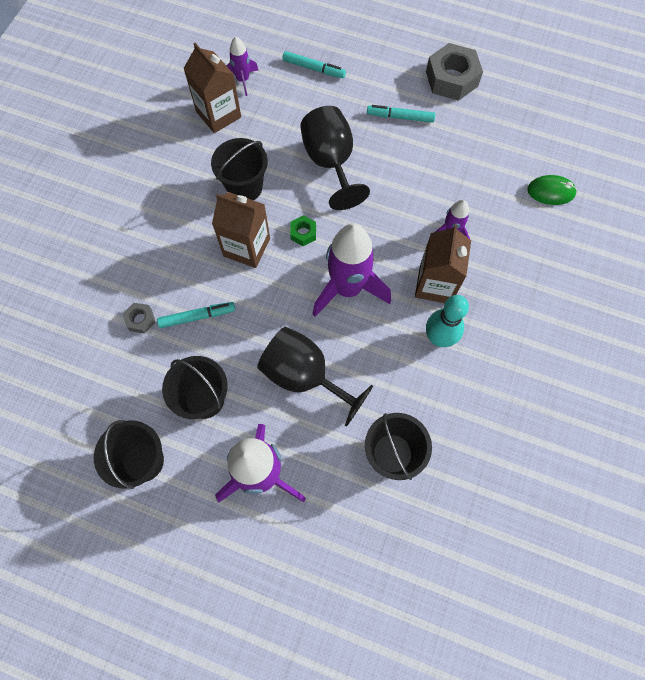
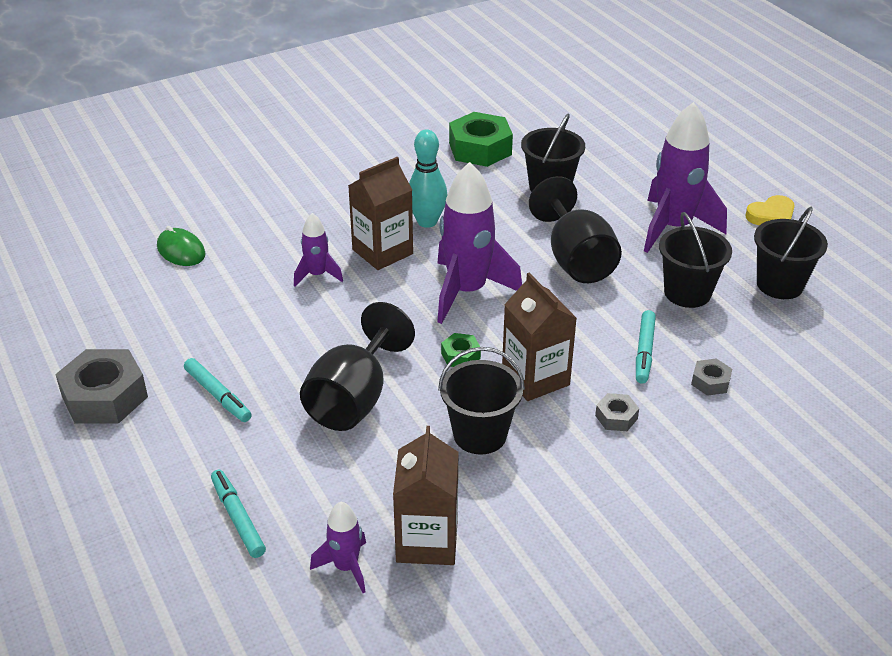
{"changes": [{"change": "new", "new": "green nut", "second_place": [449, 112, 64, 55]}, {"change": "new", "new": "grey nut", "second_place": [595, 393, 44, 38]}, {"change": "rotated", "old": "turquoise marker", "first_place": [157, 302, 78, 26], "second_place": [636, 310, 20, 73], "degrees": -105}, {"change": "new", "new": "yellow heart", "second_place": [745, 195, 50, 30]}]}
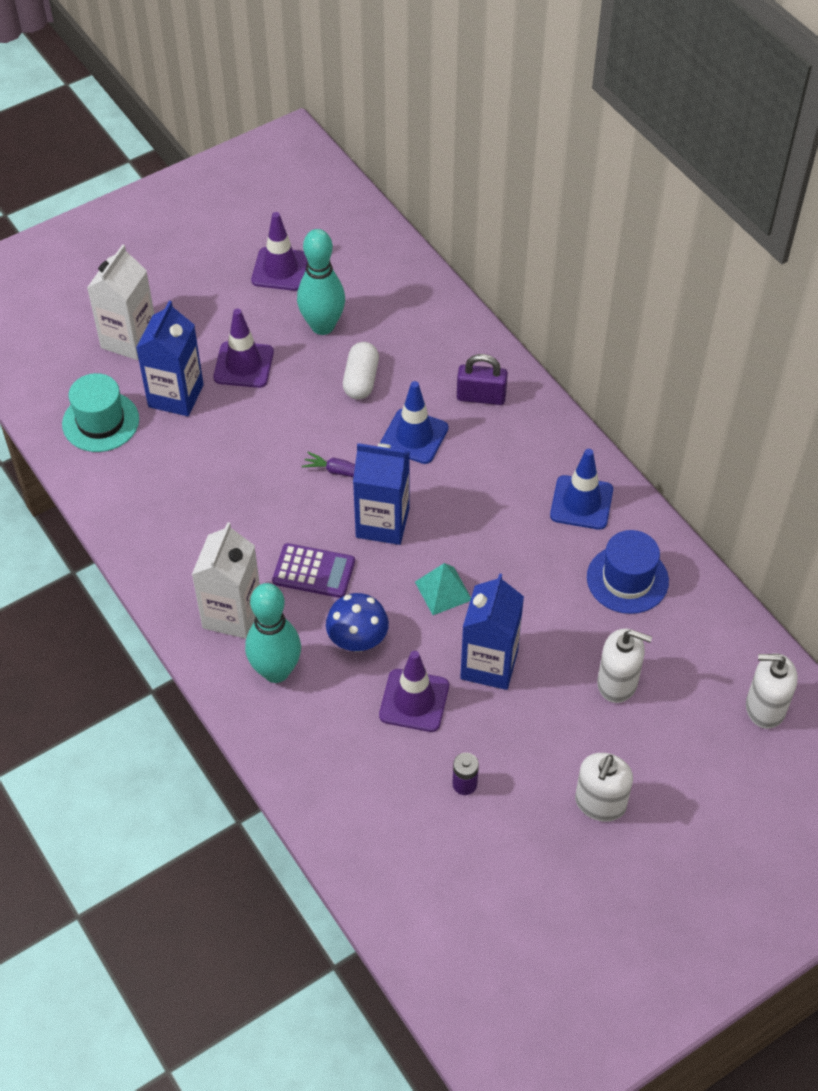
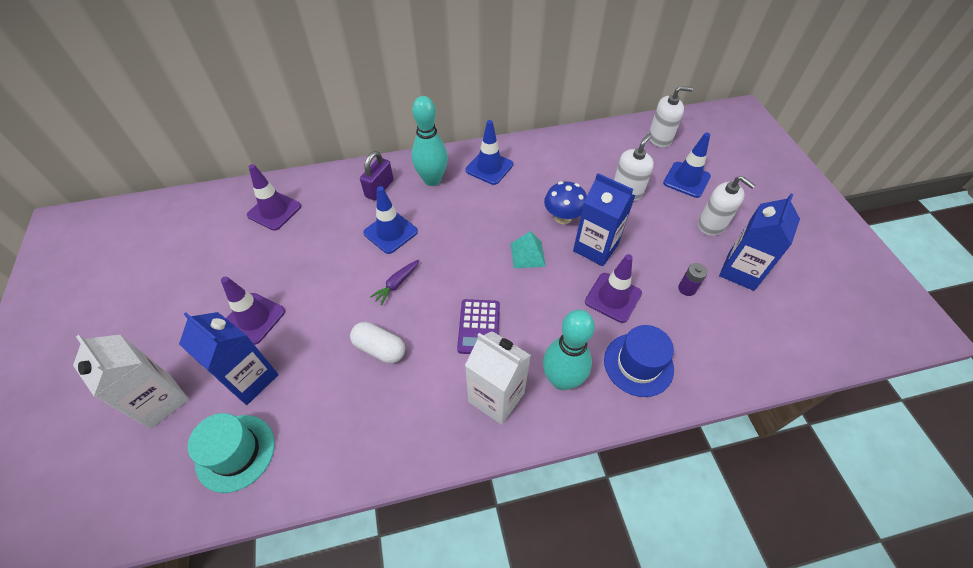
{"changes": [{"change": "shifted", "old": "purple traffic cone", "first_place": [251, 212, 56, 79], "second_place": [247, 164, 54, 67]}, {"change": "shifted", "old": "white capsule", "first_place": [343, 342, 36, 57], "second_place": [350, 322, 55, 41]}, {"change": "shifted", "old": "turquoise bowling pin", "first_place": [297, 229, 48, 106], "second_place": [412, 96, 36, 90]}, {"change": "rotated", "old": "purple calculator", "first_place": [272, 543, 83, 55], "second_place": [457, 299, 43, 55], "degrees": 150}, {"change": "shifted", "old": "blue mushroom", "first_place": [326, 593, 63, 59], "second_place": [544, 181, 43, 43]}, {"change": "shifted", "old": "blue hat", "first_place": [587, 530, 82, 84], "second_place": [604, 325, 70, 72]}, {"change": "rotated", "old": "white soap dispenser", "first_place": [746, 653, 52, 76], "second_place": [648, 86, 45, 61], "degrees": -120}, {"change": "new", "new": "blue traffic cone", "second_place": [663, 133, 48, 65]}, {"change": "shifted", "old": "blue carton", "first_place": [353, 443, 57, 102], "second_place": [719, 194, 81, 97]}]}
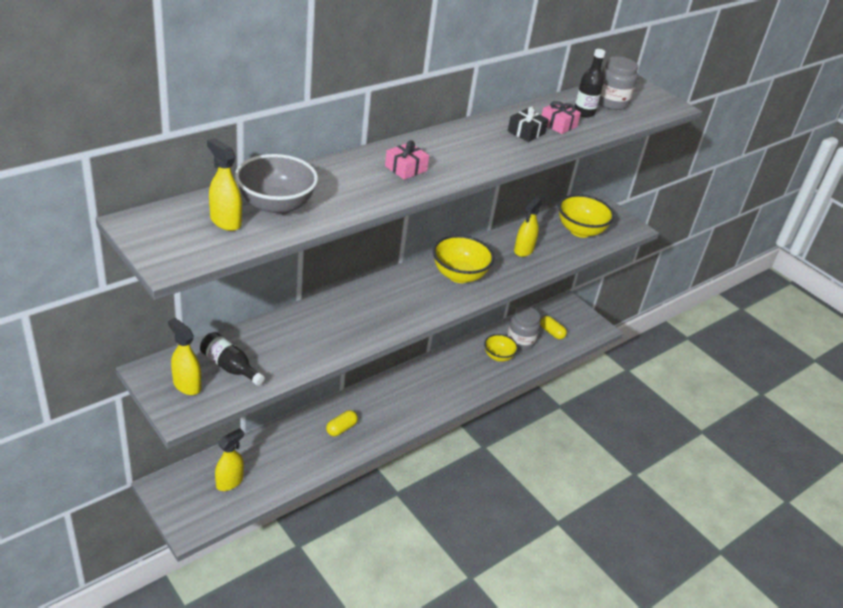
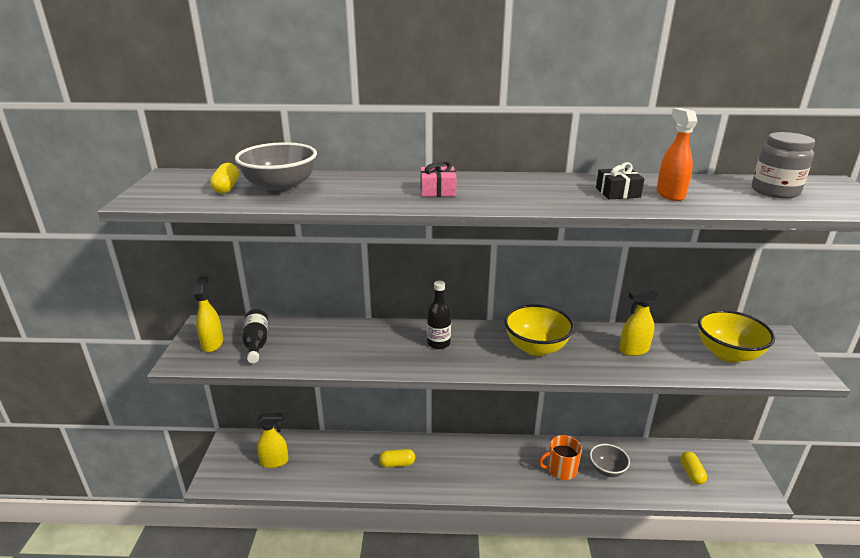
{"changes": [{"change": "swapped", "old": "yellow spray bottle", "new": "yellow capsule", "first_place": [207, 138, 35, 93], "second_place": [210, 163, 29, 31]}, {"change": "shifted", "old": "black bottle", "first_place": [574, 49, 31, 68], "second_place": [427, 281, 24, 68]}, {"change": "new", "new": "orange mug", "second_place": [539, 435, 43, 45]}, {"change": "repainted", "old": "yellow bowl", "new": "grey bowl", "first_place": [484, 334, 34, 28], "second_place": [590, 444, 40, 33]}, {"change": "swapped", "old": "pink gift", "new": "orange spray bottle", "first_place": [542, 101, 39, 33], "second_place": [656, 108, 41, 93]}, {"change": "gone", "old": "grey jar", "first_place": [507, 306, 33, 44]}]}
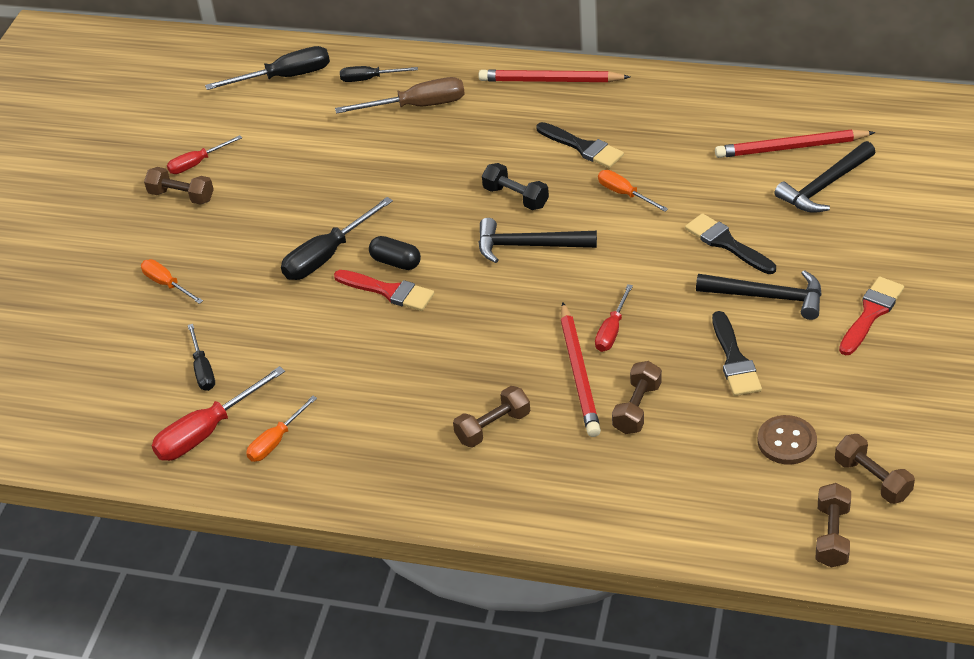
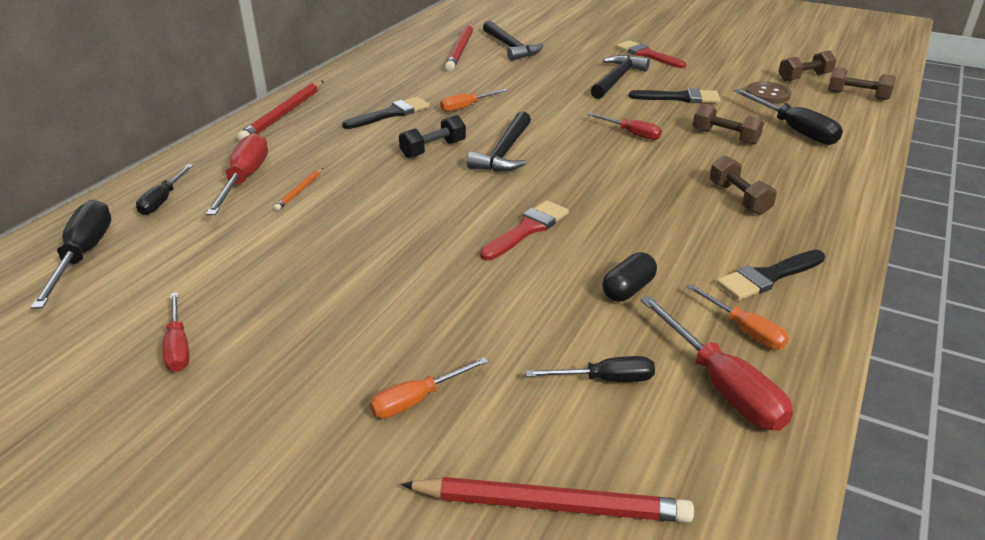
{"changes": [{"change": "repainted", "old": "brown screwdriver", "new": "red screwdriver", "first_place": [335, 77, 130, 37], "second_place": [206, 133, 62, 82]}, {"change": "new", "new": "orange pencil", "second_place": [274, 168, 49, 43]}, {"change": "shifted", "old": "red pencil", "first_place": [561, 302, 40, 135], "second_place": [401, 477, 293, 46]}, {"change": "shifted", "old": "black capsule", "first_place": [369, 236, 52, 34], "second_place": [602, 252, 55, 50]}, {"change": "shifted", "old": "black brush", "first_place": [685, 213, 91, 61], "second_place": [716, 250, 109, 50]}, {"change": "shifted", "old": "black screwdriver", "first_place": [281, 197, 112, 83], "second_place": [734, 89, 109, 56]}, {"change": "gone", "old": "brown dumbbell", "first_place": [144, 167, 70, 38]}]}
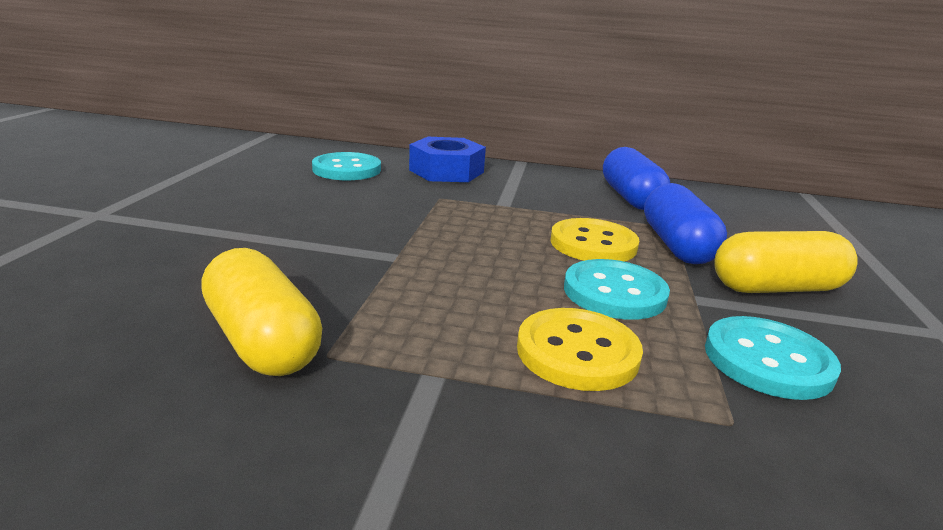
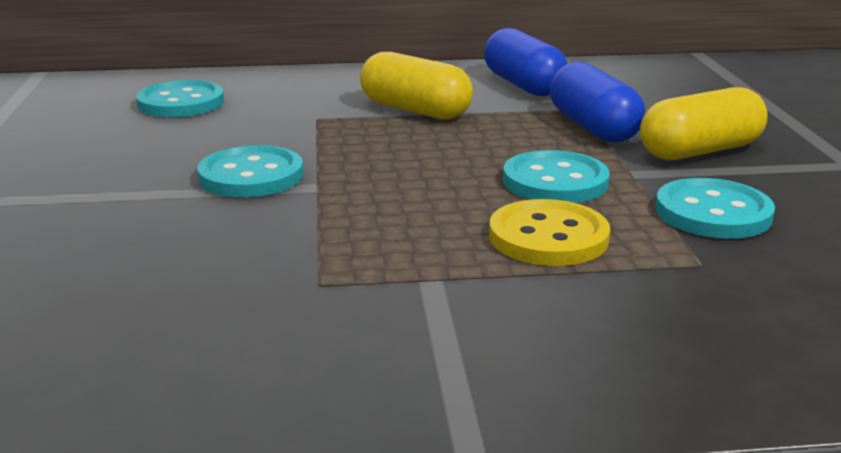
{"changes": [{"change": "new", "new": "turquoise button", "second_place": [197, 145, 106, 52]}, {"change": "shifted", "old": "yellow capsule", "first_place": [201, 248, 121, 128], "second_place": [360, 52, 113, 68]}, {"change": "gone", "old": "blue nut", "first_place": [409, 137, 77, 45]}, {"change": "gone", "old": "yellow button", "first_place": [551, 218, 89, 43]}]}
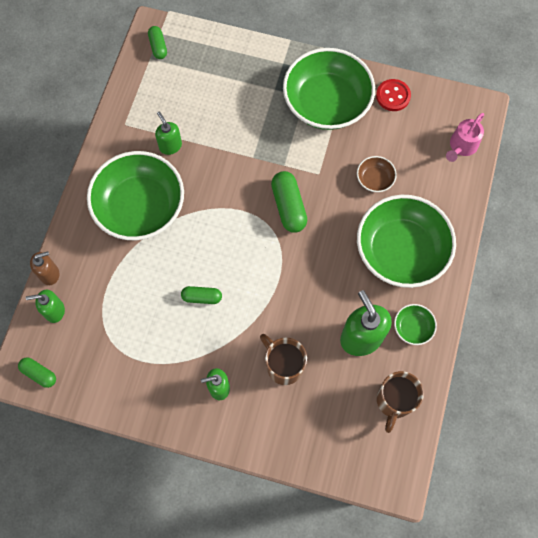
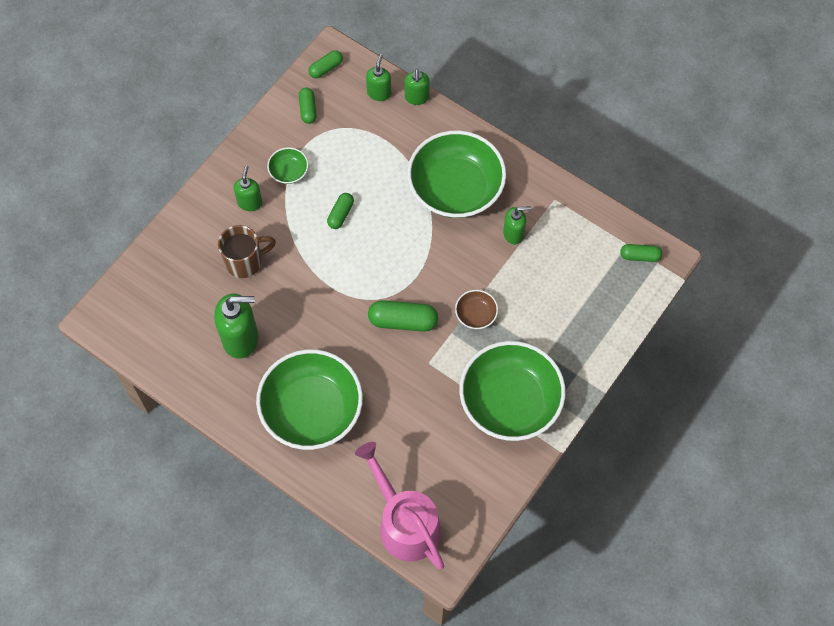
{"changes": [{"change": "shifted", "old": "green bowl", "first_place": [394, 304, 43, 41], "second_place": [267, 147, 42, 37]}, {"change": "new", "new": "green capsule", "second_place": [299, 87, 18, 37]}, {"change": "scaled", "old": "pink watering can", "first_place": [446, 113, 38, 49], "second_place": [355, 442, 89, 127], "factor": 1.77}, {"change": "repainted", "old": "brown soap dispenser", "new": "green soap dispenser", "first_place": [30, 251, 29, 34], "second_place": [404, 69, 26, 36]}, {"change": "shifted", "old": "brown bowl", "first_place": [357, 156, 40, 36], "second_place": [455, 290, 43, 39]}, {"change": "gone", "old": "red button", "first_place": [376, 79, 35, 32]}, {"change": "gone", "old": "brown mug", "first_place": [377, 371, 47, 62]}]}
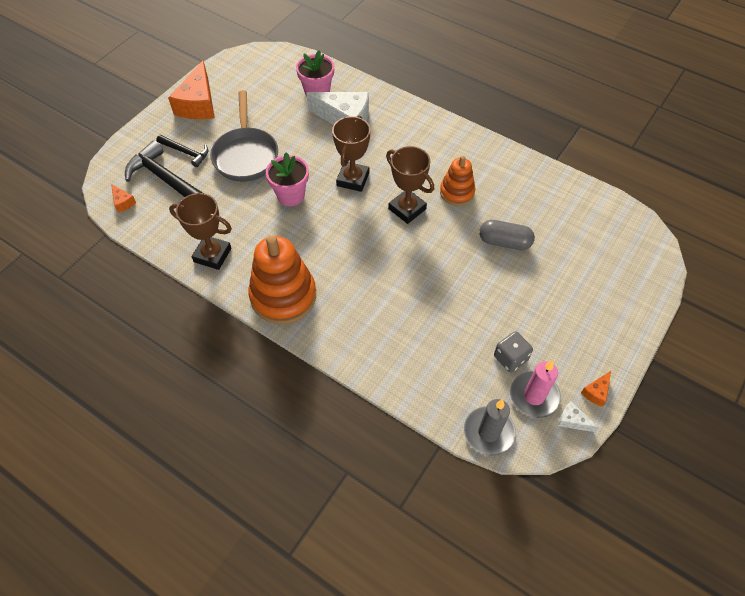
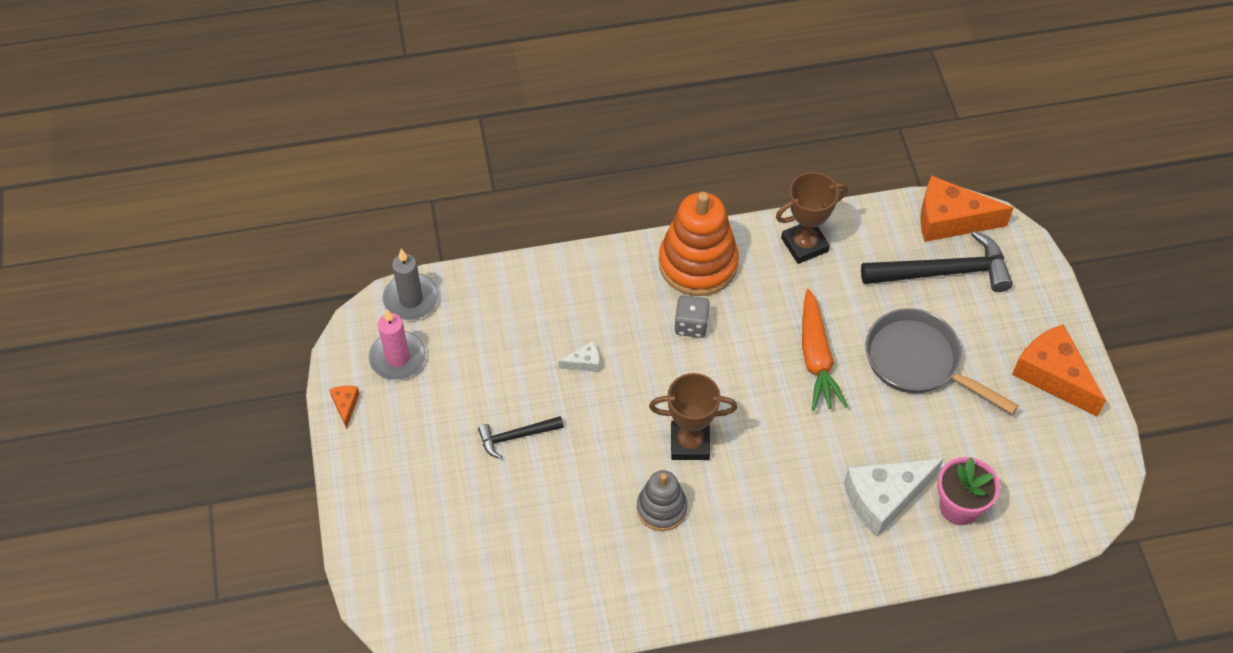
{"changes": [{"change": "shifted", "old": "black hammer", "first_place": [156, 135, 52, 32], "second_place": [478, 416, 86, 43]}, {"change": "shifted", "old": "white cheese", "first_place": [558, 401, 41, 31], "second_place": [559, 341, 41, 31]}, {"change": "repainted", "old": "orange stacking toy", "new": "grey stacking toy", "first_place": [440, 156, 35, 50], "second_place": [637, 470, 50, 61]}, {"change": "shifted", "old": "grey dice", "first_place": [494, 331, 39, 41], "second_place": [675, 295, 35, 43]}, {"change": "swapped", "old": "pink flower pot", "new": "orange carrot", "first_place": [266, 152, 43, 54], "second_place": [802, 289, 46, 122]}, {"change": "scaled", "old": "orange cheese", "first_place": [111, 184, 25, 29], "second_place": [920, 176, 94, 66], "factor": 2.25}, {"change": "gone", "old": "brown trophy", "first_place": [332, 115, 38, 77]}, {"change": "gone", "old": "grey capsule", "first_place": [479, 220, 56, 30]}]}
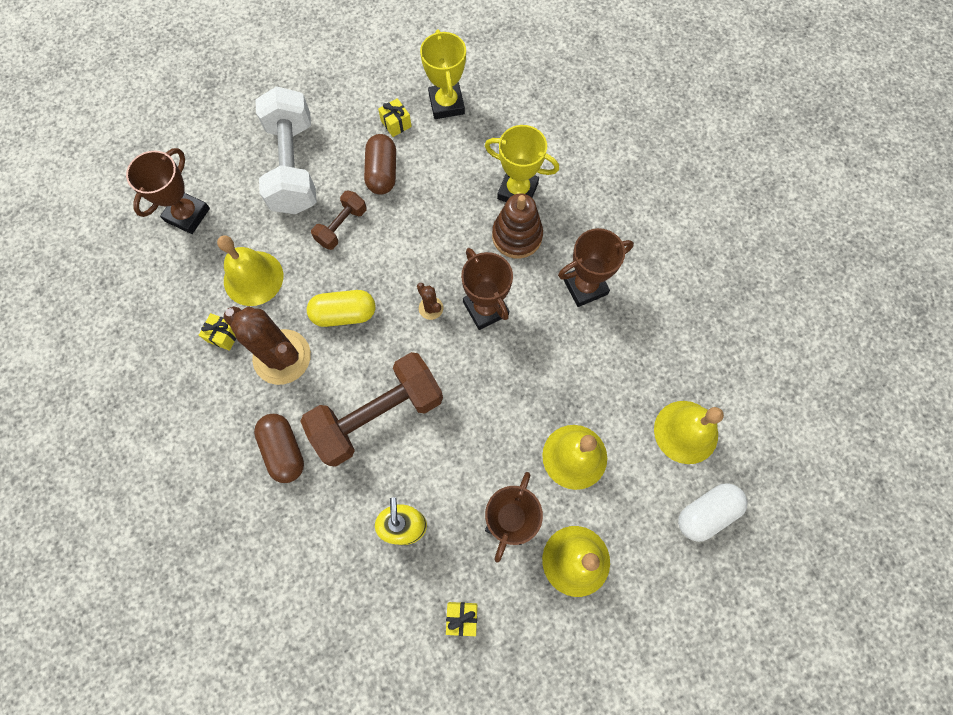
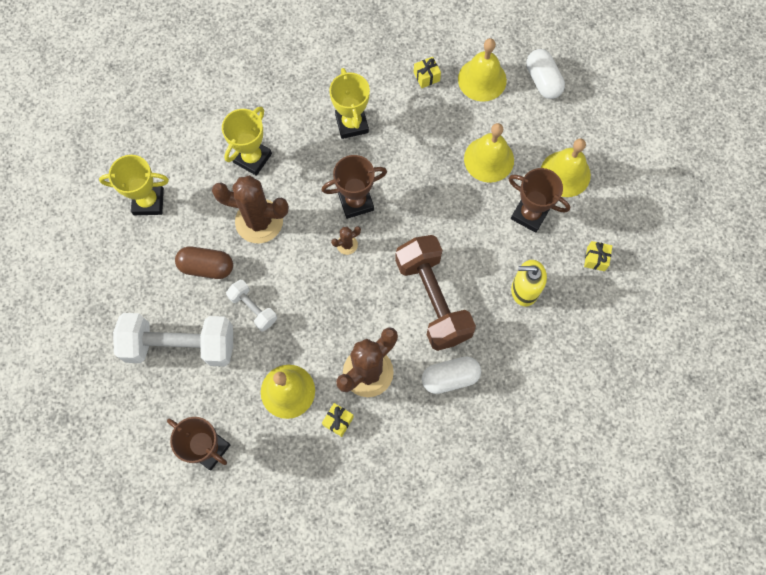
{"changes": [{"change": "new", "new": "brown cactus", "second_place": [212, 175, 77, 68]}, {"change": "repainted", "old": "brown dumbbell", "new": "white dumbbell", "first_place": [311, 190, 56, 60], "second_place": [226, 280, 51, 52]}, {"change": "repainted", "old": "brown trophy", "new": "yellow trophy", "first_place": [558, 228, 76, 79], "second_place": [329, 68, 41, 71]}, {"change": "shifted", "old": "yellow gift", "first_place": [378, 98, 34, 39], "second_place": [414, 57, 27, 31]}, {"change": "repainted", "old": "brown capsule", "new": "white capsule", "first_place": [254, 414, 50, 69], "second_place": [422, 356, 59, 38]}, {"change": "gone", "old": "yellow capsule", "first_place": [307, 290, 68, 37]}, {"change": "gone", "old": "brown stacking toy", "first_place": [492, 193, 51, 66]}]}
